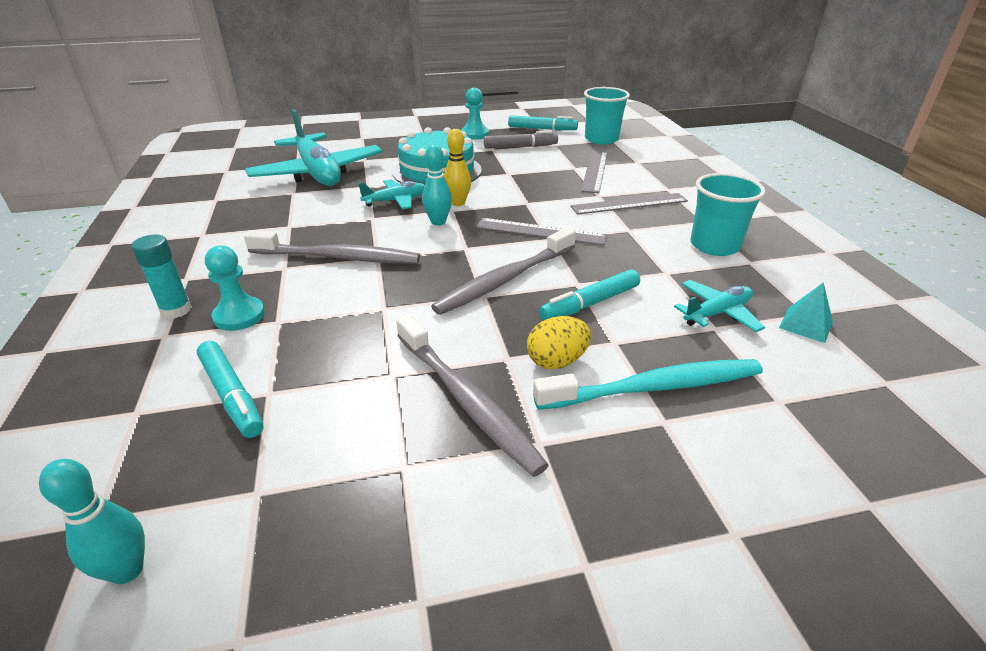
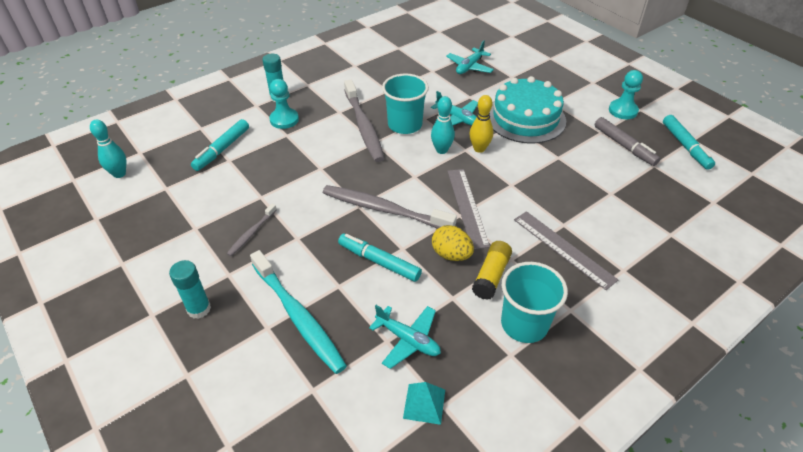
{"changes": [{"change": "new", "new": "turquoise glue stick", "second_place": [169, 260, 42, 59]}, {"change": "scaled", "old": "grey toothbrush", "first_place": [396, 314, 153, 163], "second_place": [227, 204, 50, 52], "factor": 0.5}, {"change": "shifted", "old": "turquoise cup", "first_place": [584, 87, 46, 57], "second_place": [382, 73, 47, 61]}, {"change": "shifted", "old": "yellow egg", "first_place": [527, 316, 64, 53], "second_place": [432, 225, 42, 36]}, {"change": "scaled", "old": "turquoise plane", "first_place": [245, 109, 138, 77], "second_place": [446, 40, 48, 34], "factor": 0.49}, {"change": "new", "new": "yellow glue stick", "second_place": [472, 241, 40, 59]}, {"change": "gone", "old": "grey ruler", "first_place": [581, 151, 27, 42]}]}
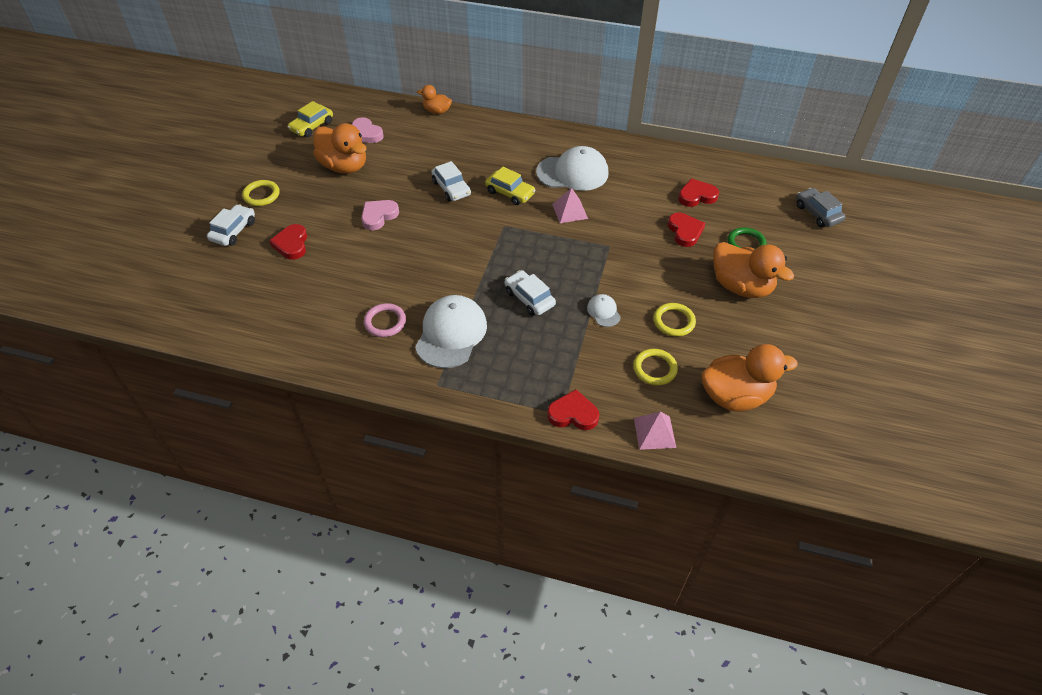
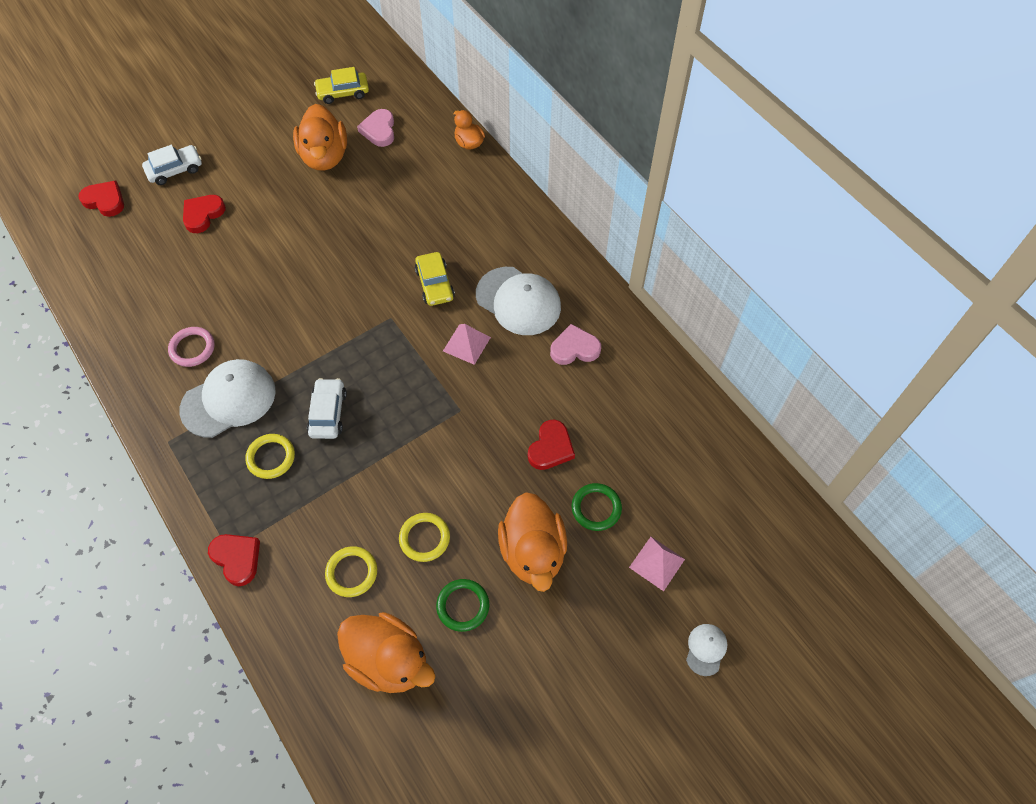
{"changes": [{"change": "shifted", "old": "red heart", "first_place": [678, 178, 41, 29], "second_place": [78, 180, 46, 37]}, {"change": "shifted", "old": "yellow ring", "first_place": [242, 180, 38, 26], "second_place": [245, 434, 50, 45]}, {"change": "new", "new": "green ring", "second_place": [436, 579, 53, 53]}, {"change": "shifted", "old": "pink heart", "first_place": [361, 200, 38, 30], "second_place": [550, 324, 51, 41]}, {"change": "shifted", "old": "pink pyramid", "first_place": [634, 412, 42, 38], "second_place": [629, 537, 56, 54]}, {"change": "shifted", "old": "white cap", "first_place": [587, 294, 34, 33], "second_place": [686, 624, 41, 52]}, {"change": "gone", "old": "white car", "first_place": [431, 161, 40, 40]}, {"change": "gone", "old": "grey car", "first_place": [796, 188, 50, 39]}]}
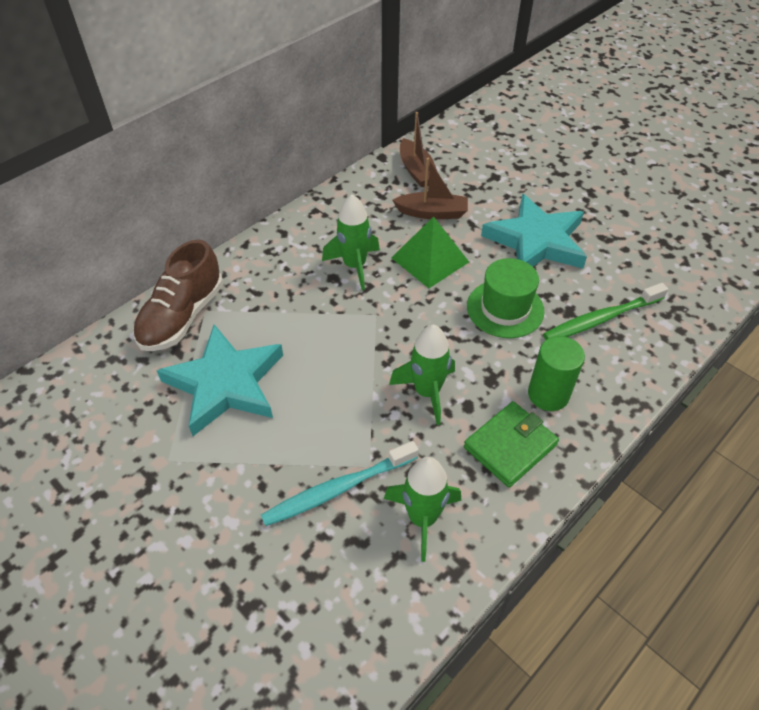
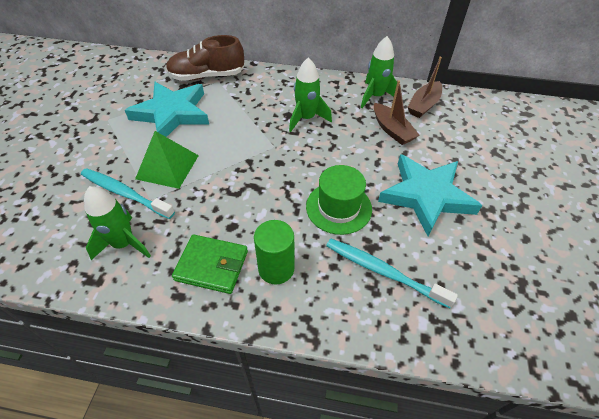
{"changes": [{"change": "shifted", "old": "green pyramid", "first_place": [391, 217, 78, 71], "second_place": [135, 131, 64, 58]}, {"change": "repainted", "old": "green toothbrush", "new": "turquoise toothbrush", "first_place": [543, 283, 125, 57], "second_place": [326, 239, 132, 69]}, {"change": "shifted", "old": "green rocket", "first_place": [389, 325, 66, 100], "second_place": [361, 36, 36, 72]}]}
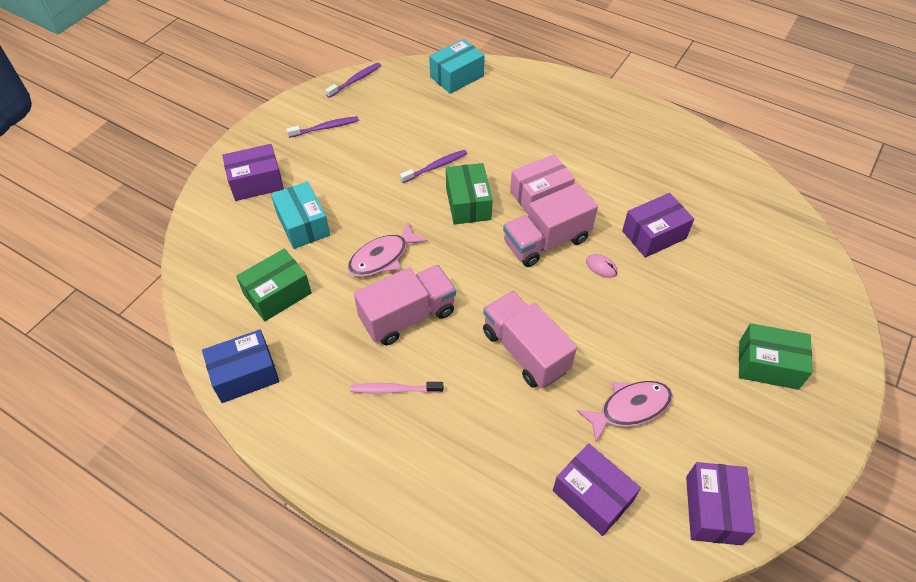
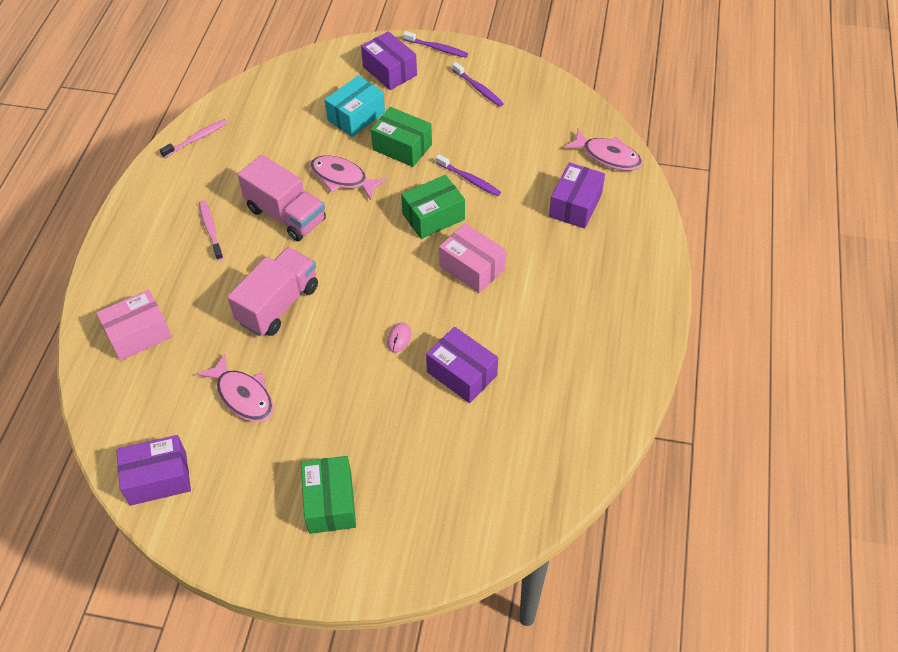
{"changes": [{"change": "new", "new": "pink box", "second_place": [96, 290, 76, 71]}, {"change": "swapped", "old": "blue box", "new": "pink toothbrush", "first_place": [202, 329, 78, 74], "second_place": [159, 119, 68, 39]}, {"change": "shifted", "old": "green box", "first_place": [236, 249, 76, 72], "second_place": [371, 107, 61, 60]}, {"change": "shifted", "old": "purple toothbrush", "first_place": [325, 63, 56, 35], "second_place": [403, 31, 65, 27]}, {"change": "shifted", "old": "purple box", "first_place": [553, 443, 88, 93], "second_place": [549, 162, 56, 67]}, {"change": "swapped", "old": "turquoise box", "new": "pink fish", "first_place": [429, 39, 56, 55], "second_place": [564, 129, 79, 42]}, {"change": "gone", "old": "pink truck", "first_place": [503, 183, 95, 84]}]}
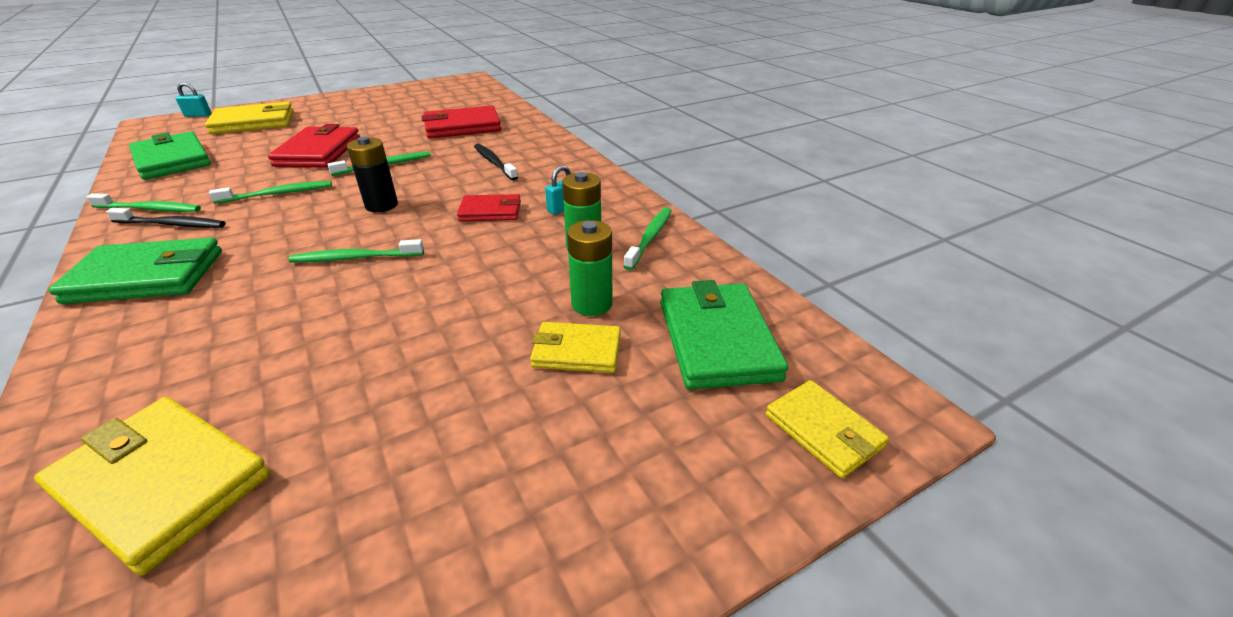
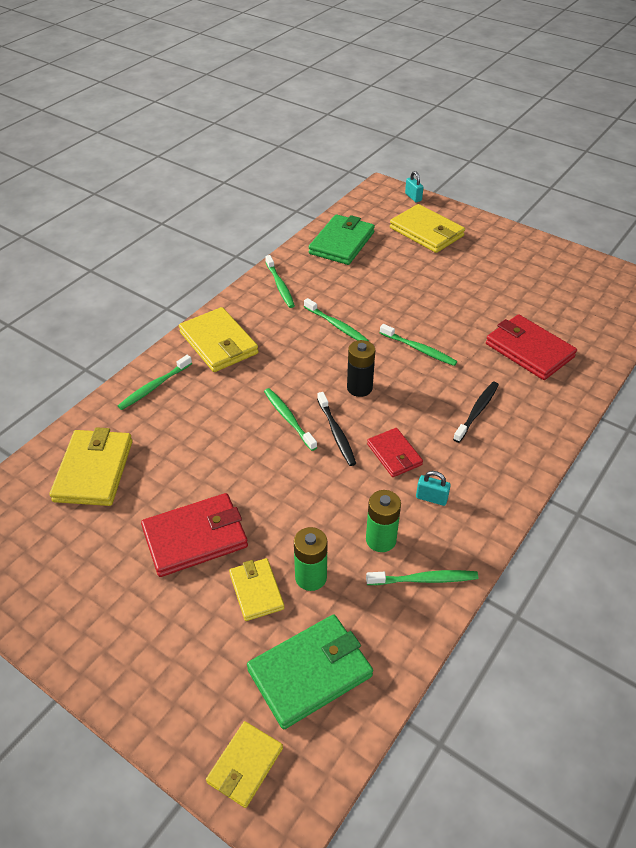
{"changes": [{"change": "new", "new": "green toothbrush", "second_place": [118, 355, 74, 55]}, {"change": "shifted", "old": "red wallet", "first_place": [268, 124, 92, 44], "second_place": [141, 493, 107, 84]}, {"change": "repainted", "old": "green wallet", "new": "yellow wallet", "first_place": [49, 238, 173, 66], "second_place": [179, 307, 79, 65]}, {"change": "shifted", "old": "black toothbrush", "first_place": [106, 208, 119, 20], "second_place": [317, 392, 39, 74]}]}
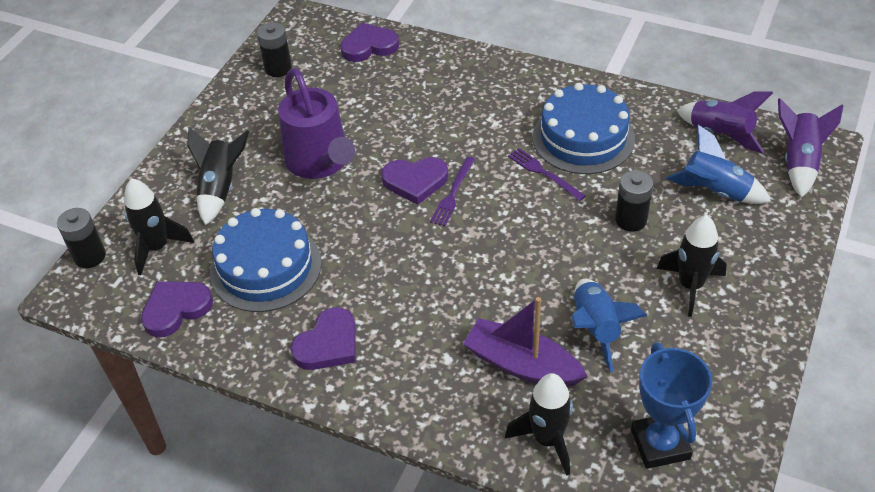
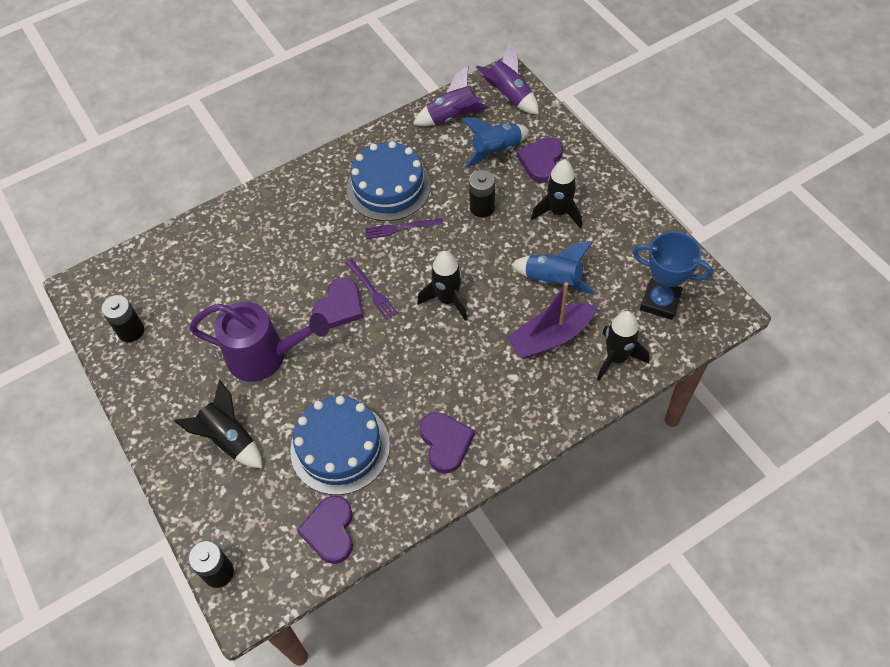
{"changes": [{"change": "shifted", "old": "black rocket", "first_place": [124, 178, 70, 97], "second_place": [417, 251, 50, 70]}, {"change": "shifted", "old": "purple heart", "first_place": [341, 23, 58, 39], "second_place": [517, 137, 46, 46]}]}
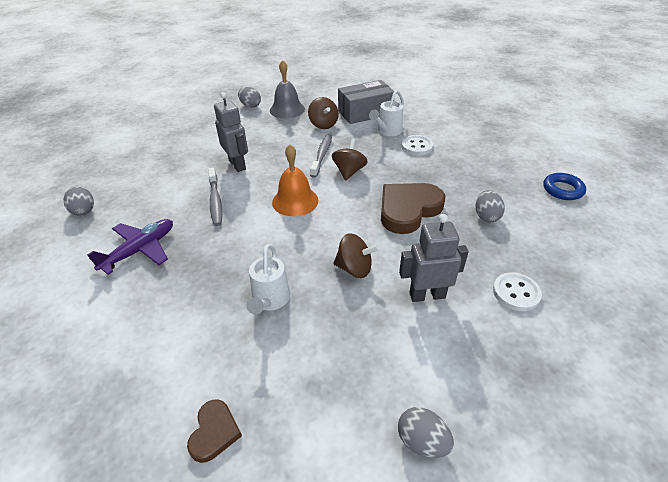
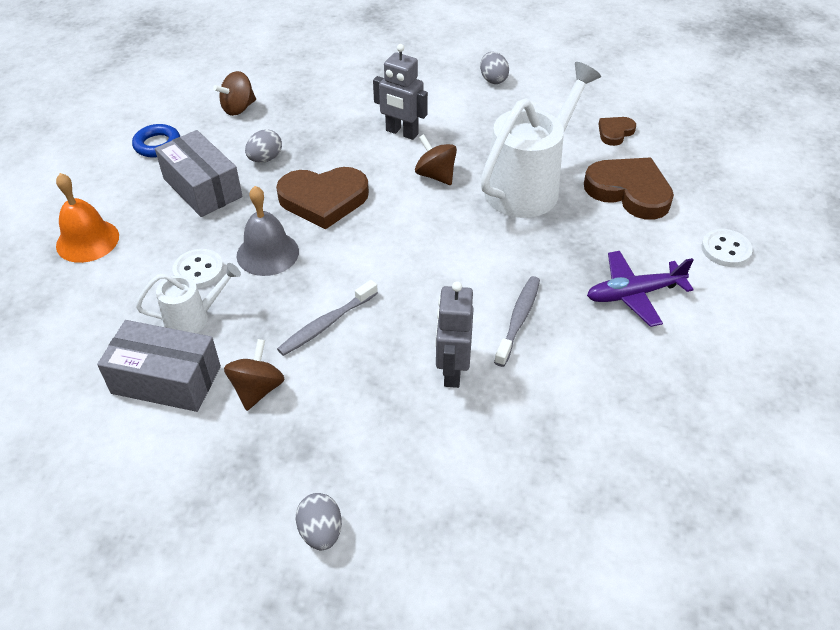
{"changes": [{"change": "shifted", "old": "orange bell", "first_place": [272, 145, 47, 71], "second_place": [56, 173, 63, 90]}, {"change": "new", "new": "grey box", "second_place": [155, 130, 87, 87]}, {"change": "shifted", "old": "brown spinning top", "first_place": [332, 138, 36, 43], "second_place": [213, 71, 43, 45]}, {"change": "shifted", "old": "grey bell", "first_place": [270, 60, 35, 59], "second_place": [237, 186, 62, 90]}, {"change": "scaled", "old": "white watering can", "first_place": [246, 244, 44, 71], "second_place": [481, 62, 120, 156], "factor": 1.97}, {"change": "new", "new": "brown heart", "second_place": [584, 157, 90, 63]}, {"change": "shifted", "old": "white button", "first_place": [493, 272, 49, 39], "second_place": [701, 229, 52, 38]}, {"change": "gone", "old": "grey egg", "first_place": [63, 186, 31, 30]}]}
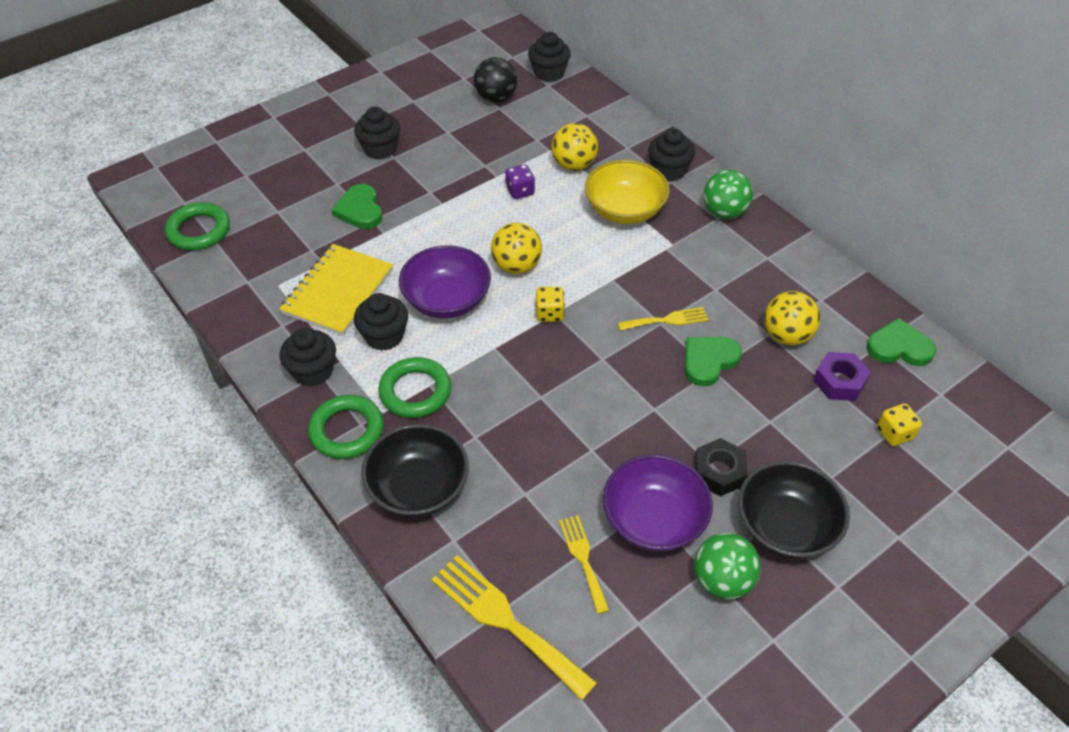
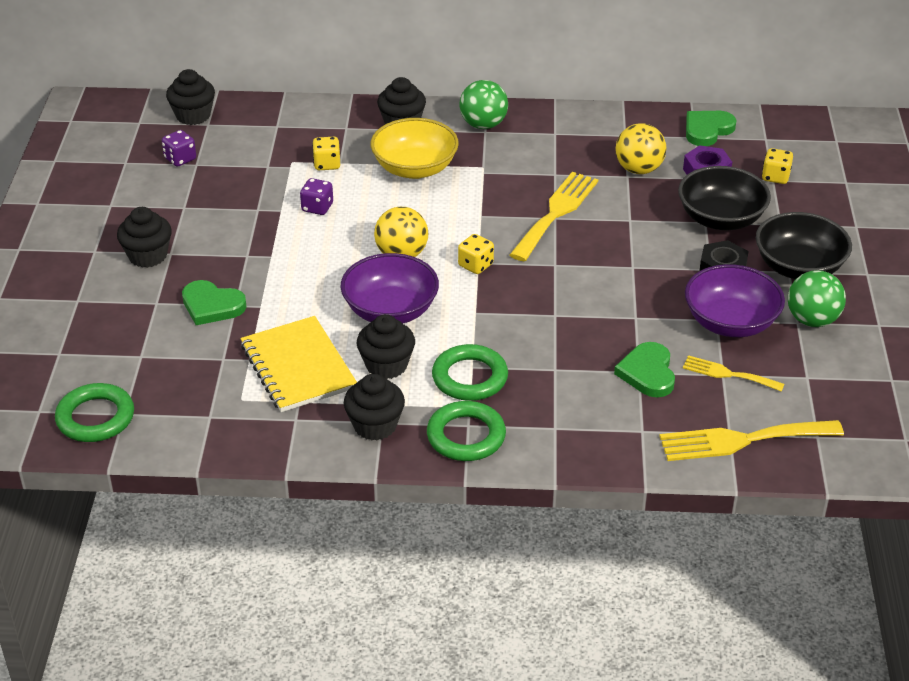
{"changes": [{"change": "swapped", "old": "black ball", "new": "purple dice", "first_place": [474, 57, 43, 46], "second_place": [162, 130, 34, 37]}, {"change": "swapped", "old": "yellow ball", "new": "yellow dice", "first_place": [552, 123, 46, 48], "second_place": [312, 137, 28, 33]}, {"change": "scaled", "old": "yellow fork", "first_place": [618, 307, 91, 24], "second_place": [510, 172, 88, 89], "factor": 1.74}, {"change": "shifted", "old": "green heart", "first_place": [685, 337, 57, 49], "second_place": [614, 342, 61, 55]}, {"change": "shifted", "old": "black bowl", "first_place": [361, 424, 108, 93], "second_place": [678, 166, 93, 64]}]}
